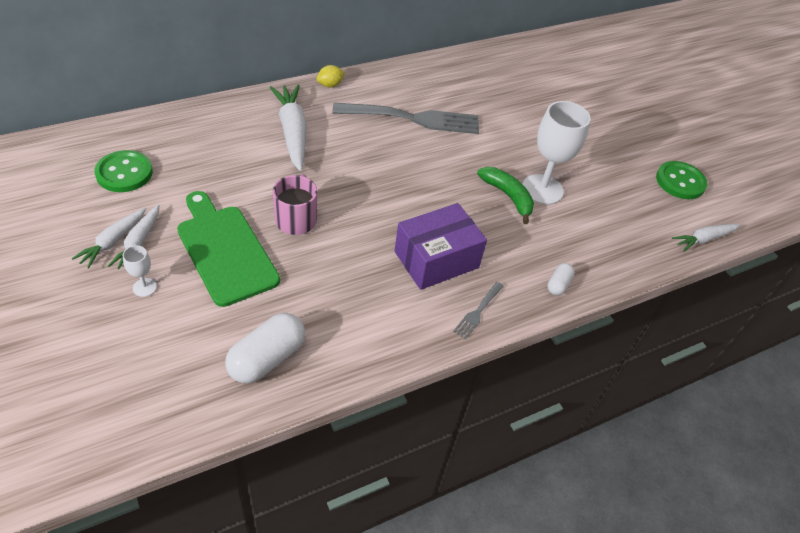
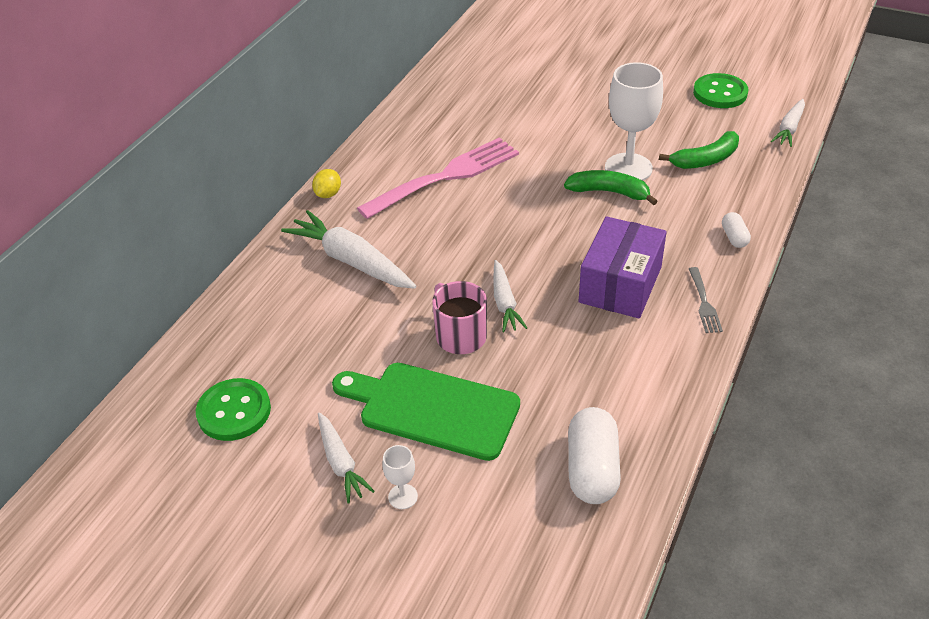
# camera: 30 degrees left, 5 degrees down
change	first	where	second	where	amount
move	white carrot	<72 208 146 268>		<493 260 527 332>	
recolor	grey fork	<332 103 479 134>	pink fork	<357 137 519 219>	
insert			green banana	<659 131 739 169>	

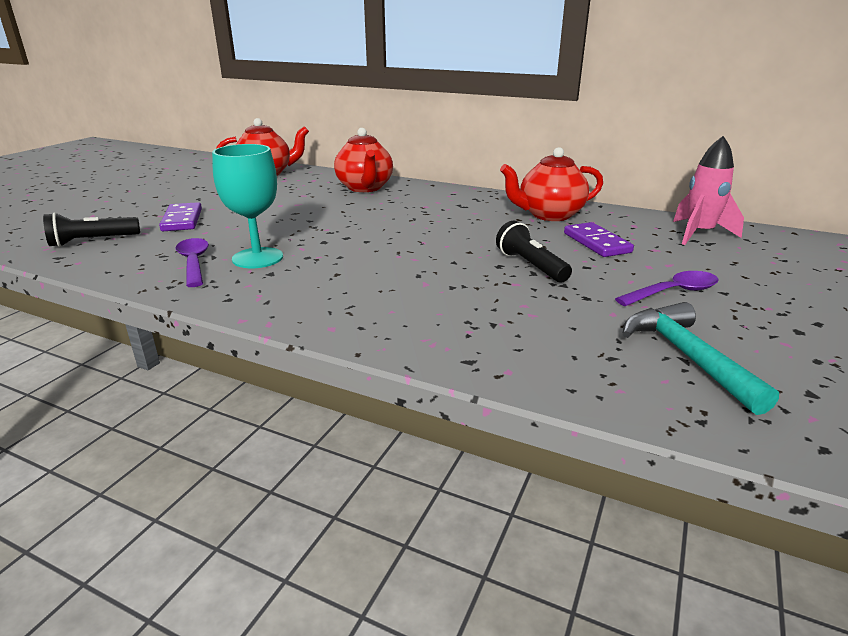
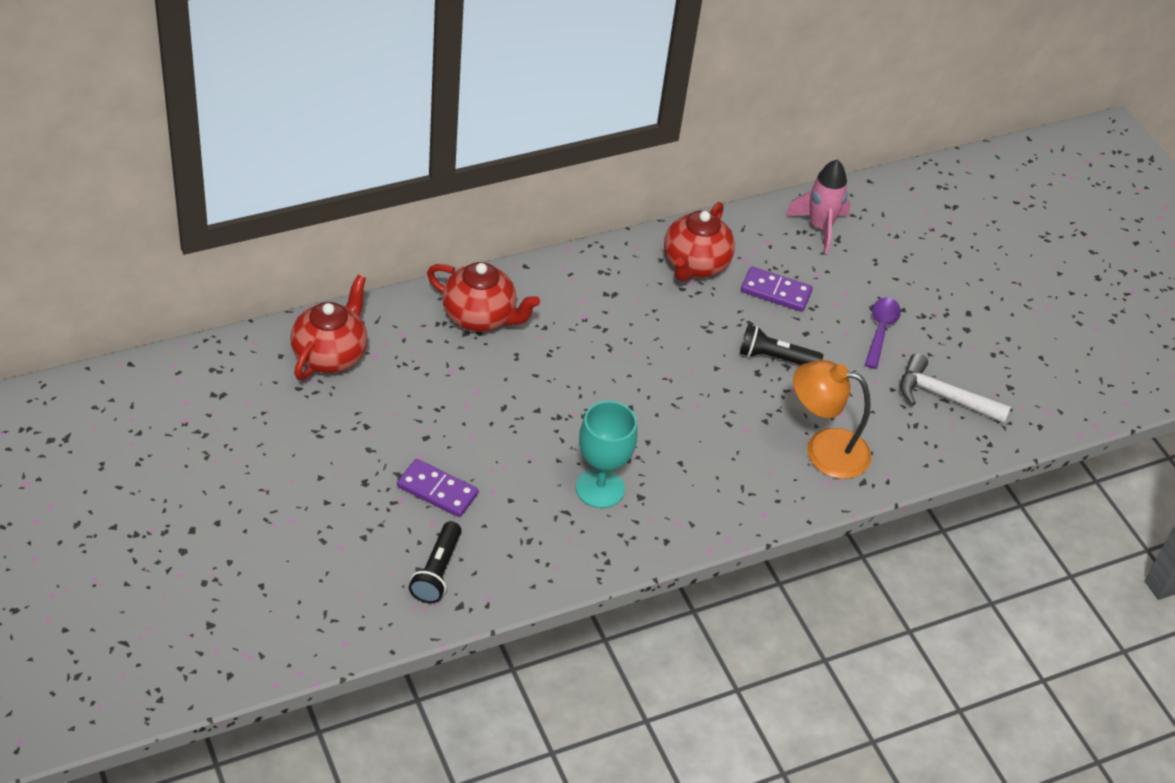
# camera: 55 degrees left, 20 degrees up
change	first	where	second	where	amount
delete	purple spoon	<175 238 209 287>			
recolor	turquoise hammer	<623 302 779 415>	white hammer	<900 353 1011 423>	
insert			orange lamp	<793 360 871 479>	

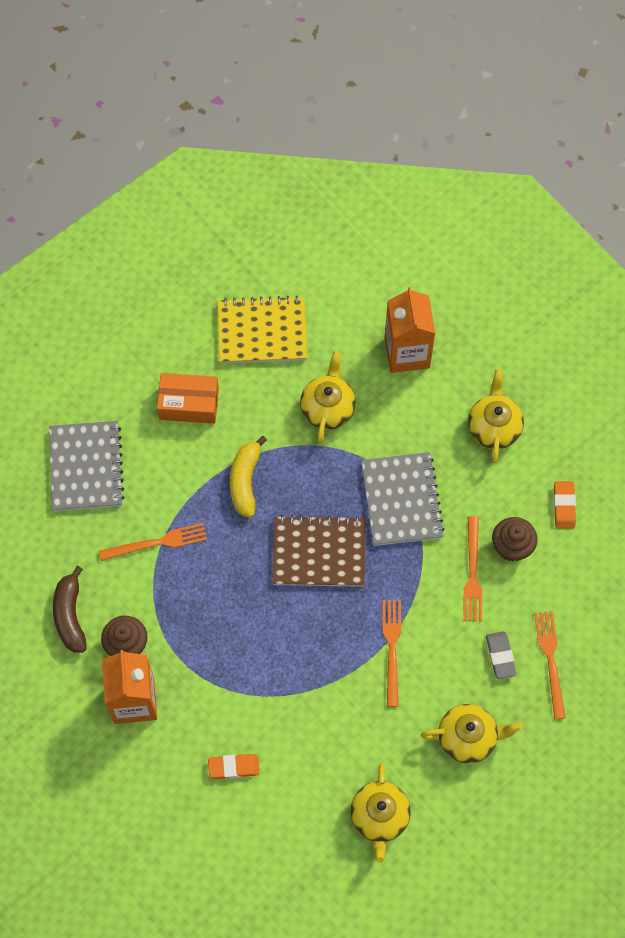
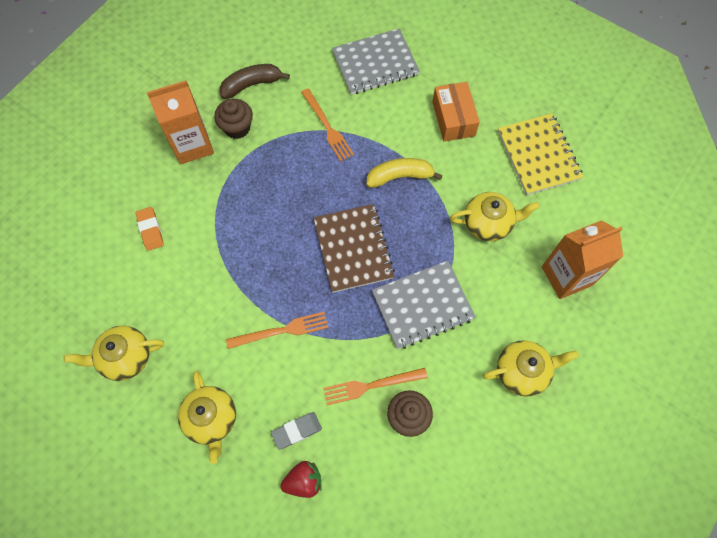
# camera: 75 degrees right, 0 degrees up
change	first	where	second	where	amount
replace	orange fork	<534 611 566 719>	red strawberry	<280 461 322 498>	
delete	orange eraser	<554 481 576 529>			

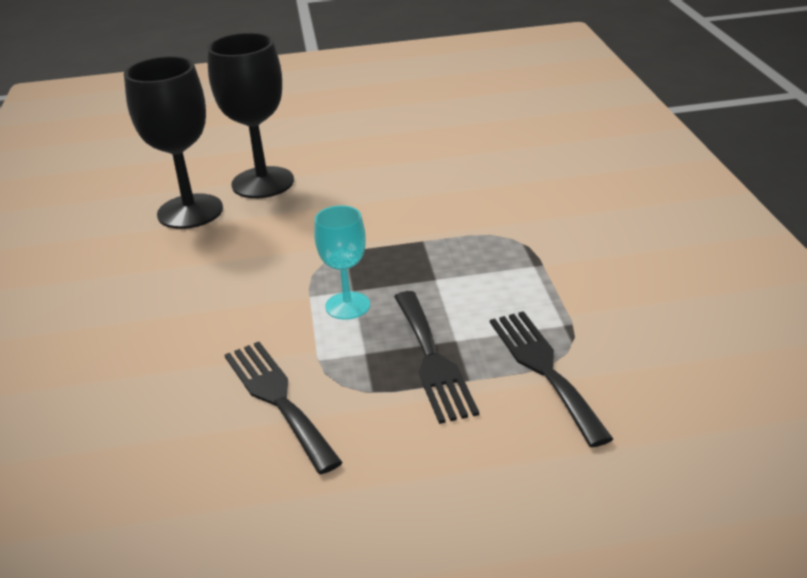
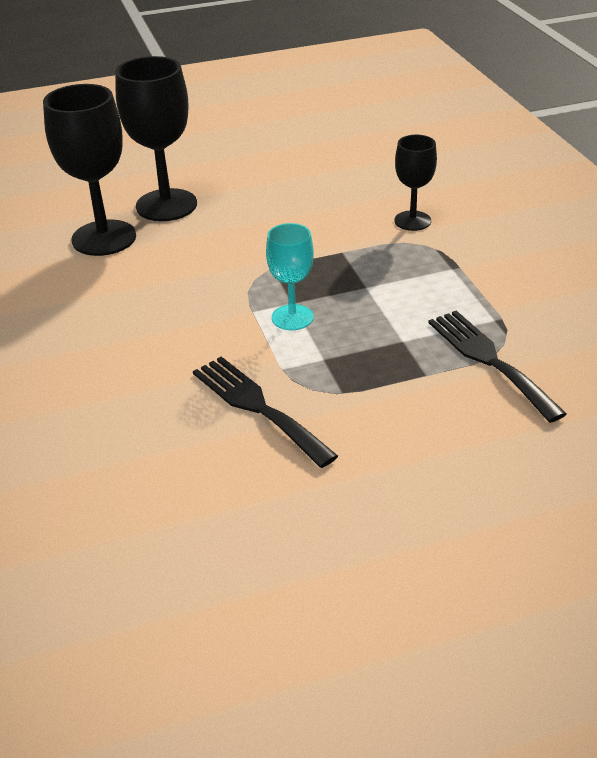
# camera: 10 degrees left, 5 degrees up
change	first	where	second	where	amount
delete	black fork	<394 291 479 424>			
insert			black goblet	<394 135 437 231>	

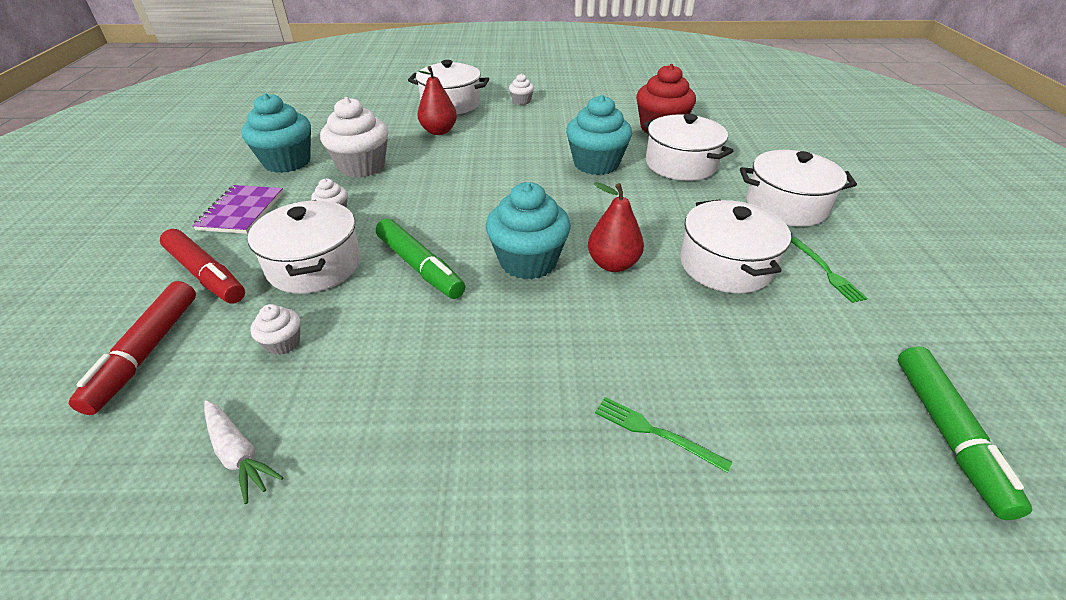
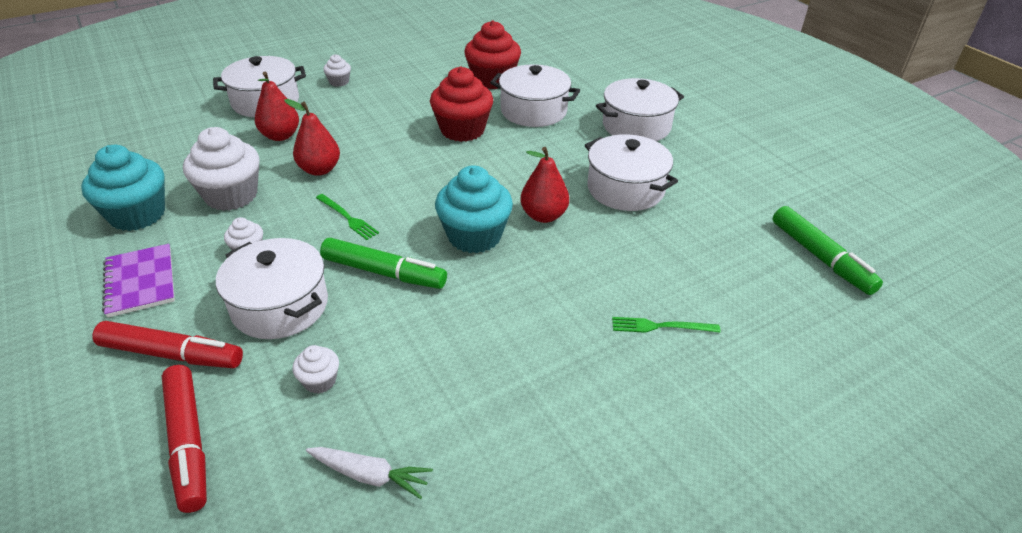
# camera: 30 degrees left, 0 degrees up
change	first	where	second	where	amount
recolor	turquoise cupcake	<566 95 632 175>	red cupcake	<430 67 493 142>	
move	green fork	<791 238 868 303>		<316 194 379 240>	
insert			red pear	<284 99 340 176>	

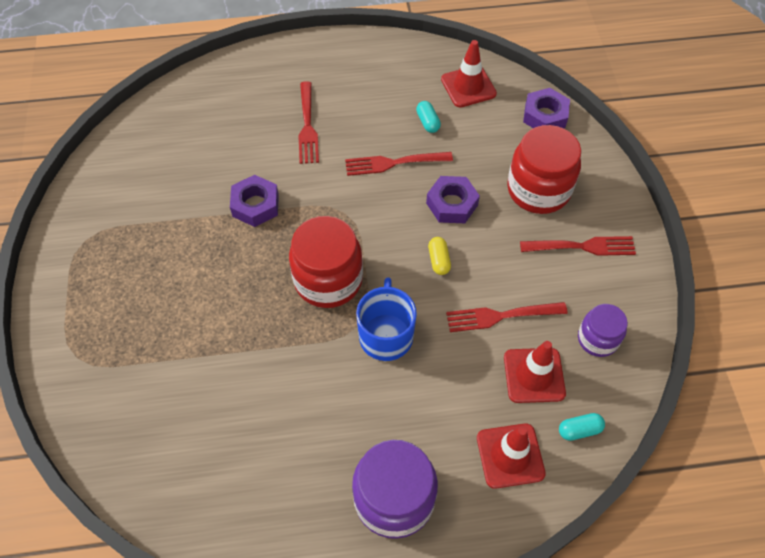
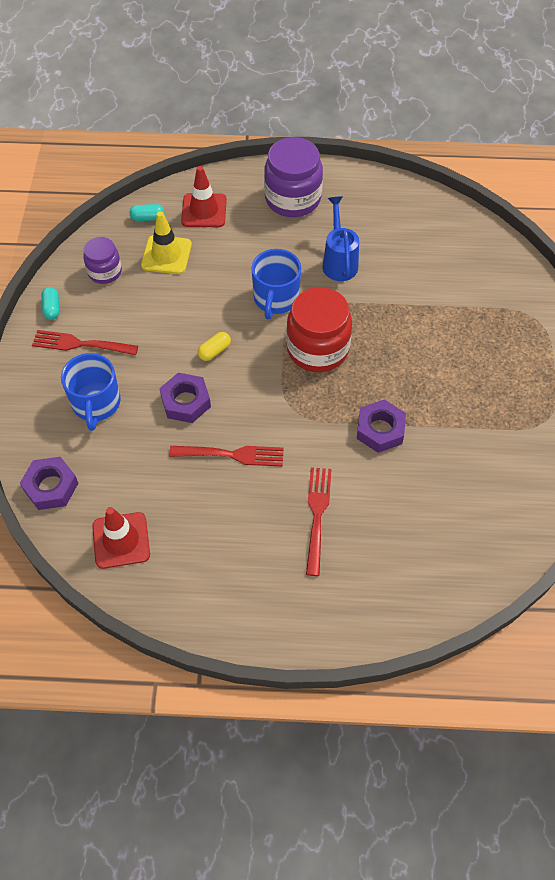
# camera: 170 degrees left, 0 degrees up
change	first	where	second	where	amount
move	turquoise capsule	<416 101 441 133>		<41 287 60 320>	
rotate	yellow capsule	<428 237 451 275>		<198 332 231 361>	45 degrees clockwise
delete	red fork	<446 302 568 332>			
recolor	red traffic cone	<504 341 566 403>	yellow traffic cone	<141 211 192 274>	
replace	red jar	<507 125 581 214>	blue mug	<61 353 121 431>	
insert			blue watering can	<323 196 359 281>	

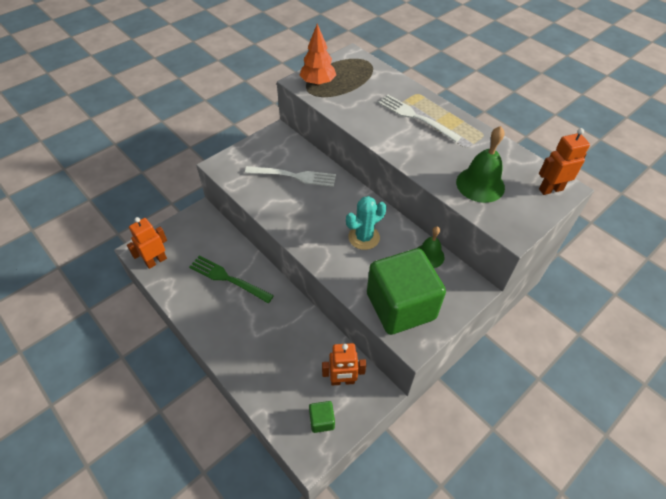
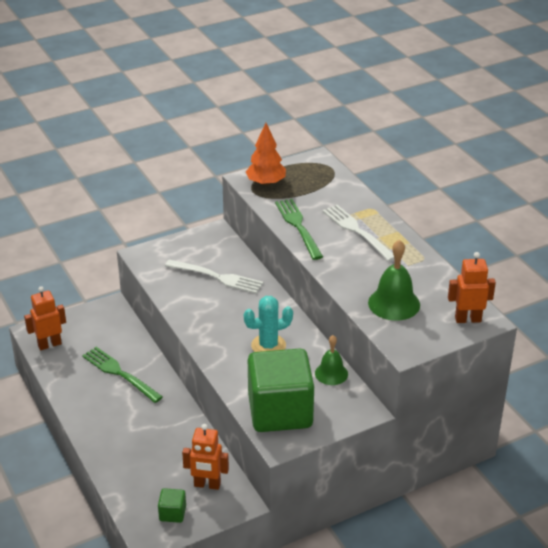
# camera: 15 degrees right, 15 degrees down
change	first	where	second	where	amount
insert			green fork	<275 199 323 260>	

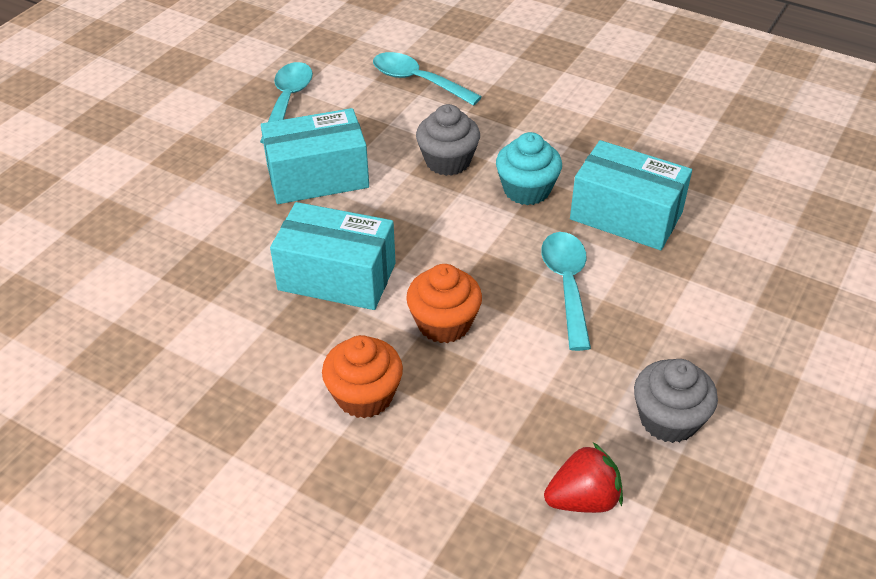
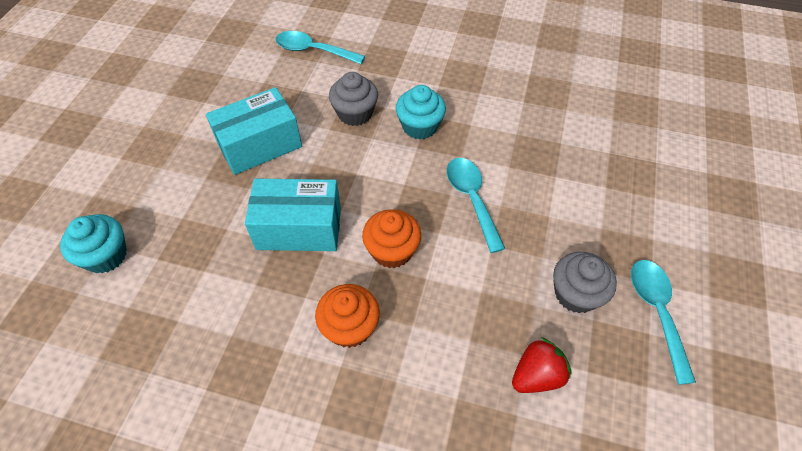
# camera: 15 degrees left, 10 degrees up
change	first	where	second	where	amount
move	turquoise spoon	<260 62 313 144>		<631 260 696 385>	
delete	turquoise box	<570 140 692 250>			
insert			turquoise cupcake	<60 214 127 274>	

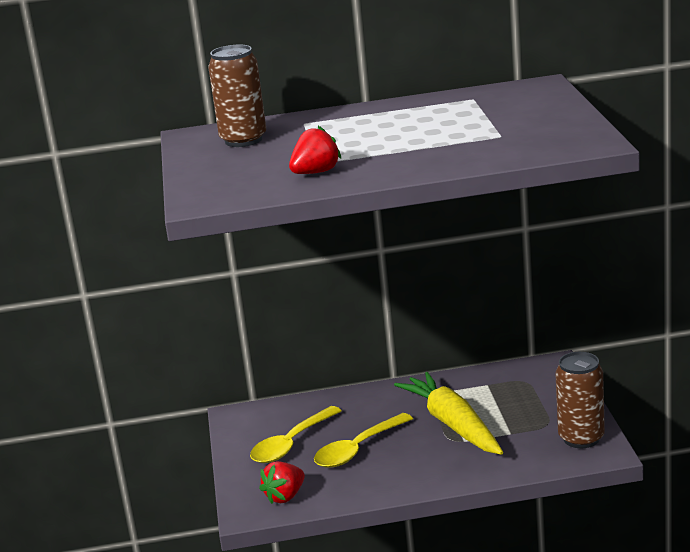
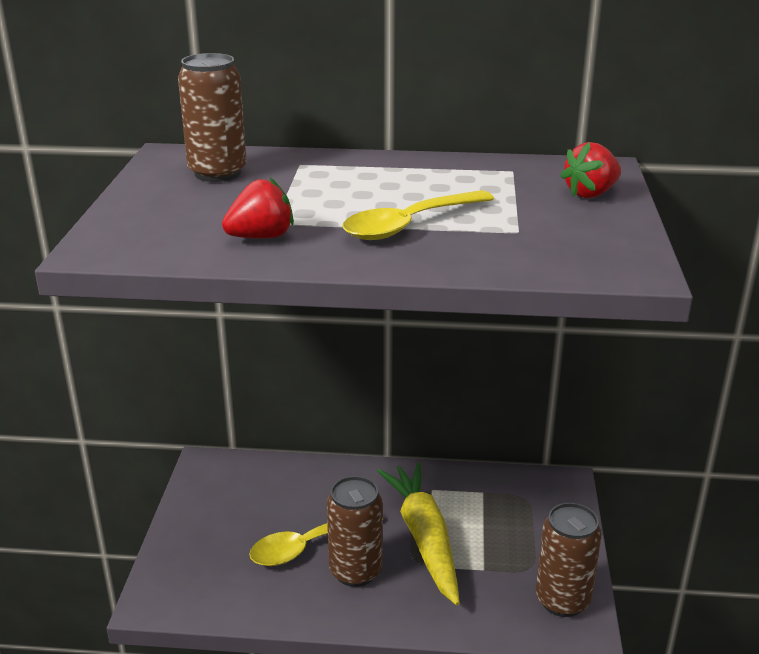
# camera: 10 degrees right, 5 degrees up
change	first	where	second	where	amount
move	yellow spoon	<250 406 341 463>		<343 190 494 240>	
move	red strawberry	<259 461 305 504>		<560 142 621 198>	
insert			brown can	<327 476 383 587>	

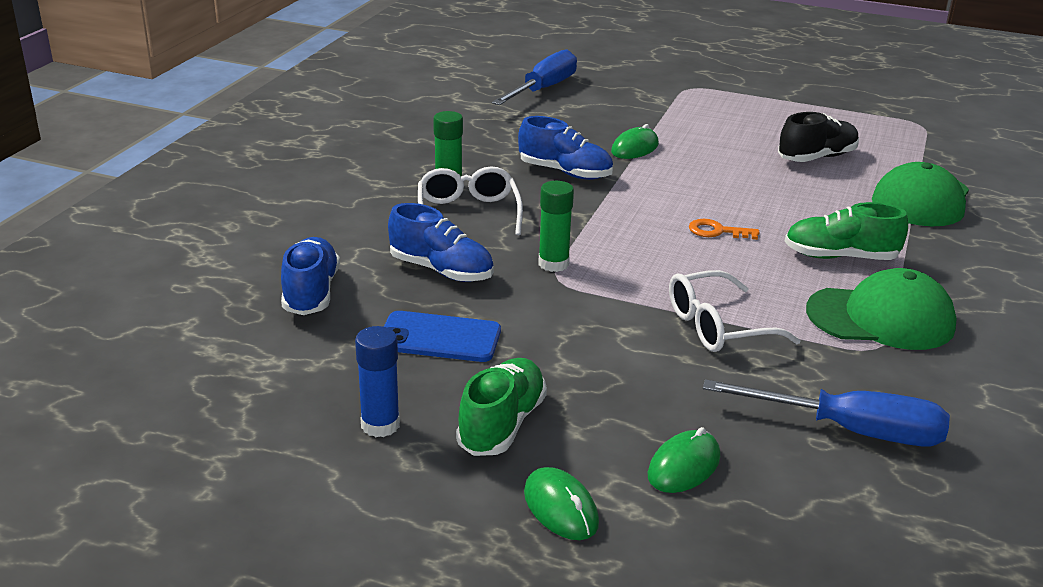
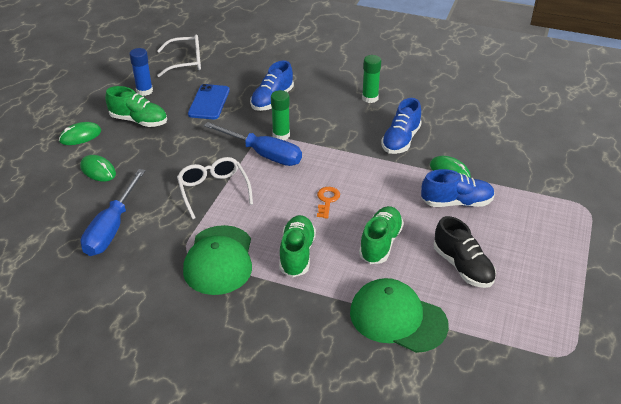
# camera: 90 degrees right, 10 degrees up
change	first	where	second	where	amount
move	blue shoe	<281 237 340 315>		<421 169 495 207>	
move	white glasses	<418 166 523 235>		<157 34 201 77>	
move	blue screwdriver	<492 49 577 105>		<204 122 302 166>	
insert			green shoe	<359 206 404 264>	

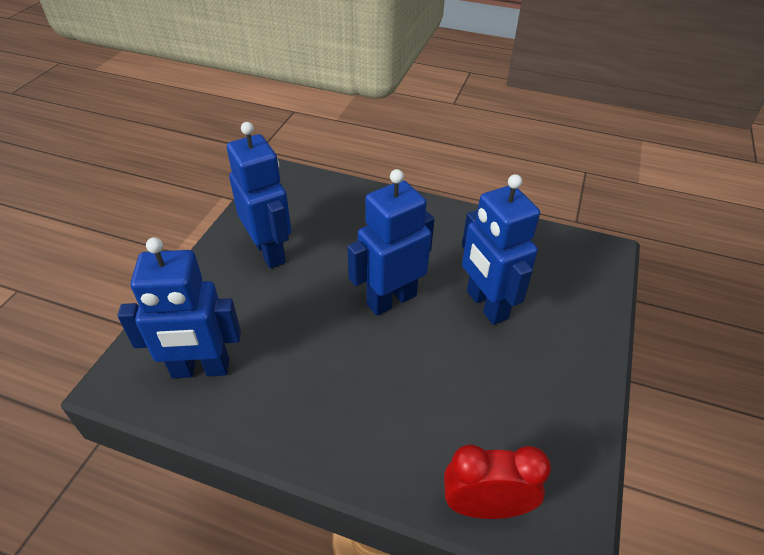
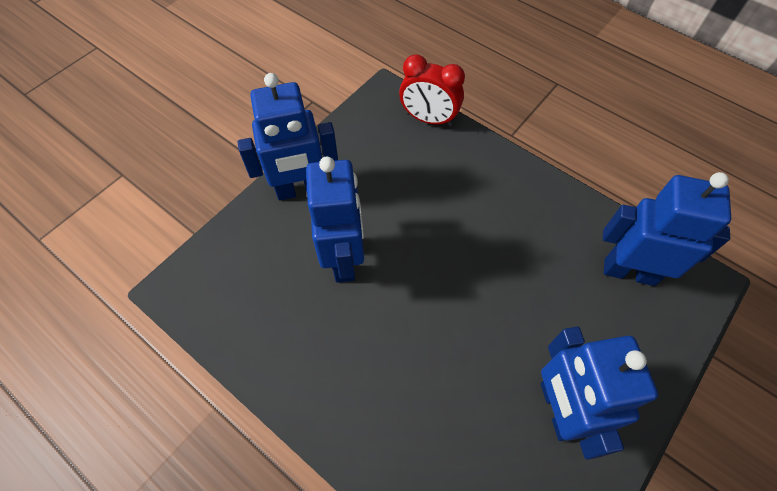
# camera: 160 degrees left, 15 degrees up
change	first	where	second	where	amount
move	blue robot	<347 169 435 316>		<238 73 338 201>	

